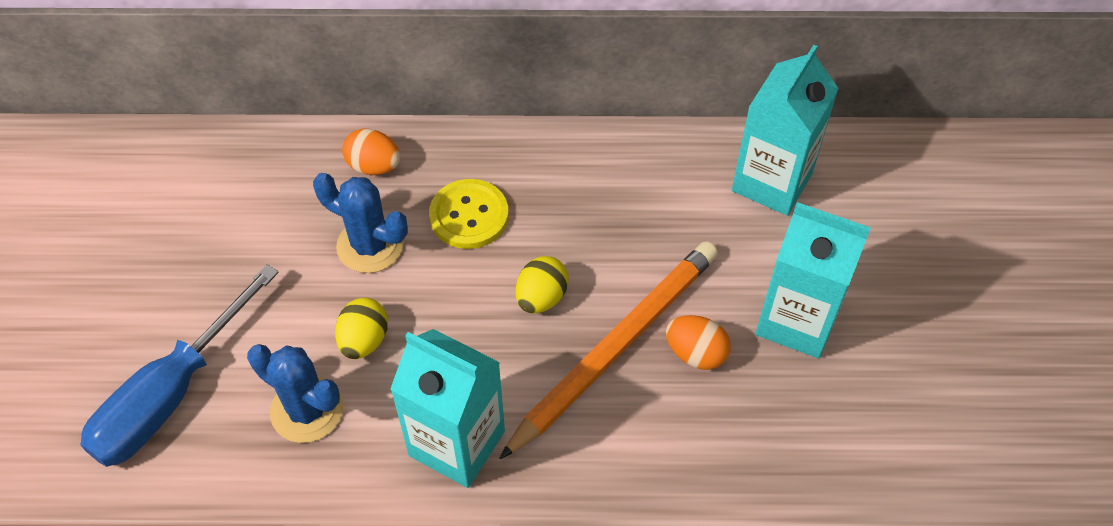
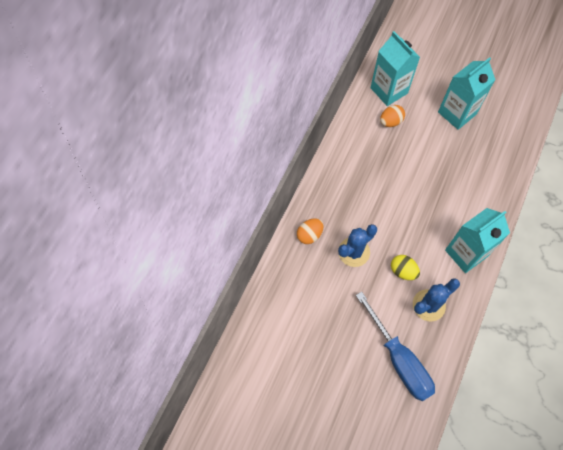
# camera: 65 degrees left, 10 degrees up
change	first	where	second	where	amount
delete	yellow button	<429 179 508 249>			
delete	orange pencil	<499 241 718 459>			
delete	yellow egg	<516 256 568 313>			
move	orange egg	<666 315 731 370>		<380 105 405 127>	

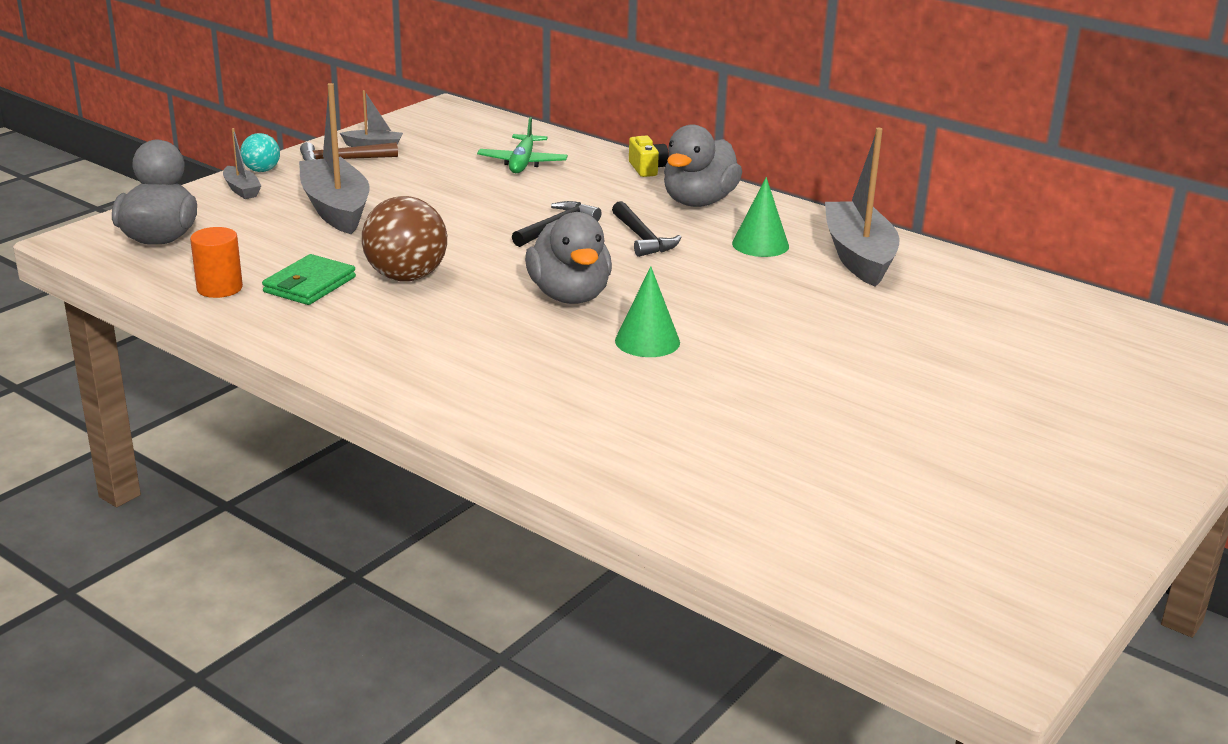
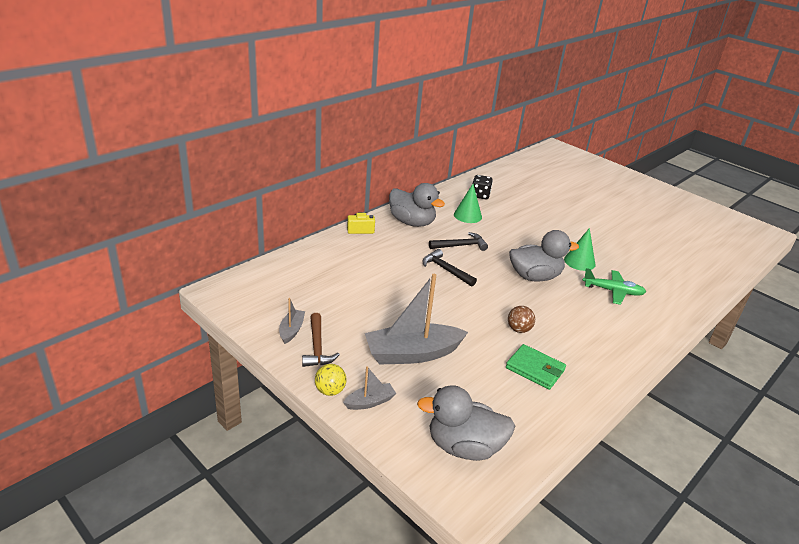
# camera: 85 degrees left, 5 degrees up
change	first	where	second	where	amount
delete	orange cylinder	<190 227 243 298>			
recolor	turquoise ball	<240 133 280 172>	yellow ball	<315 364 346 396>	
resize	brown ball	<362 196 447 281>		<508 306 535 333>	x0.53
move	green plane	<477 117 568 173>		<582 268 646 305>	
replace	grey boat	<825 128 899 287>	black dice	<473 175 493 199>	

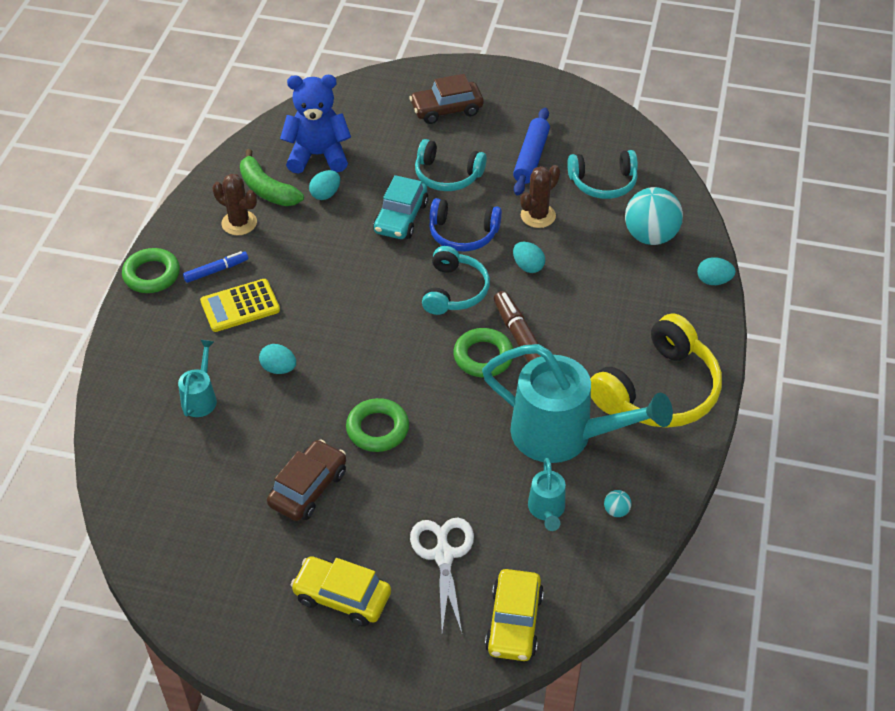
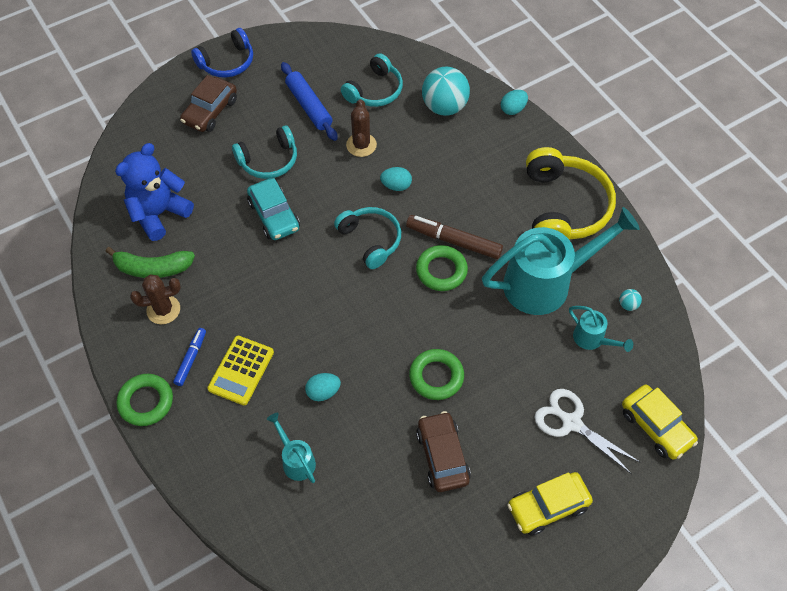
# camera: 45 degrees left, 10 degrees up
change	first	where	second	where	amount
delete	turquoise egg	<309 170 340 200>			
move	blue headphones	<429 198 502 252>		<191 28 253 78>	

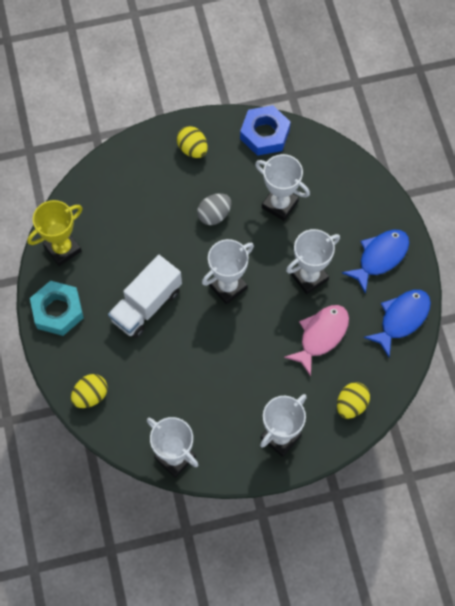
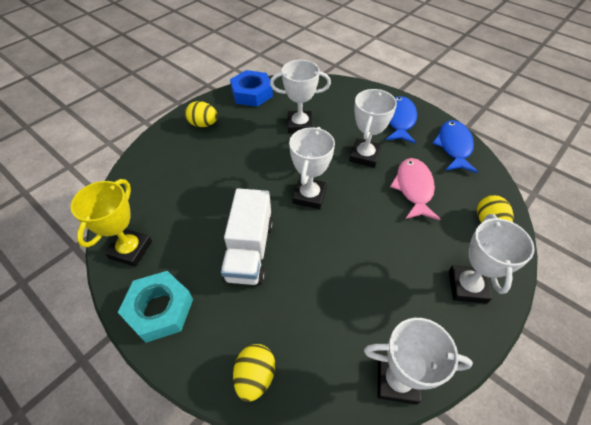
# camera: 35 degrees left, 15 degrees down
change	first	where	second	where	amount
delete	grey egg	<197 193 231 225>			

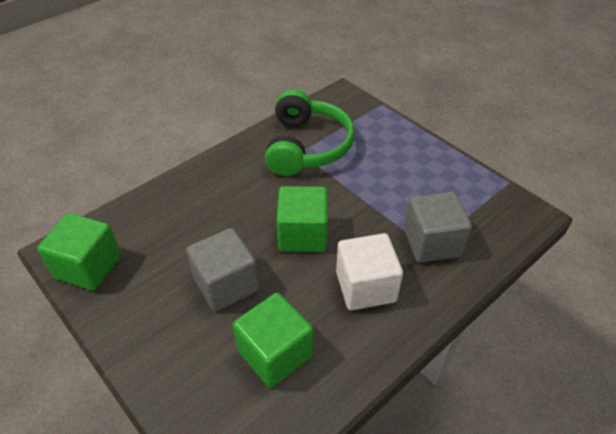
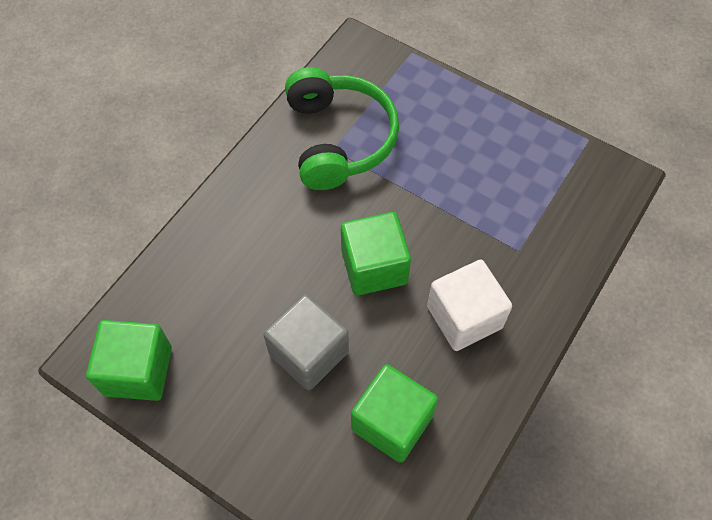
# camera: 15 degrees left, 15 degrees up
change	first	where	second	where	amount
delete	grey cube	<404 192 472 263>			

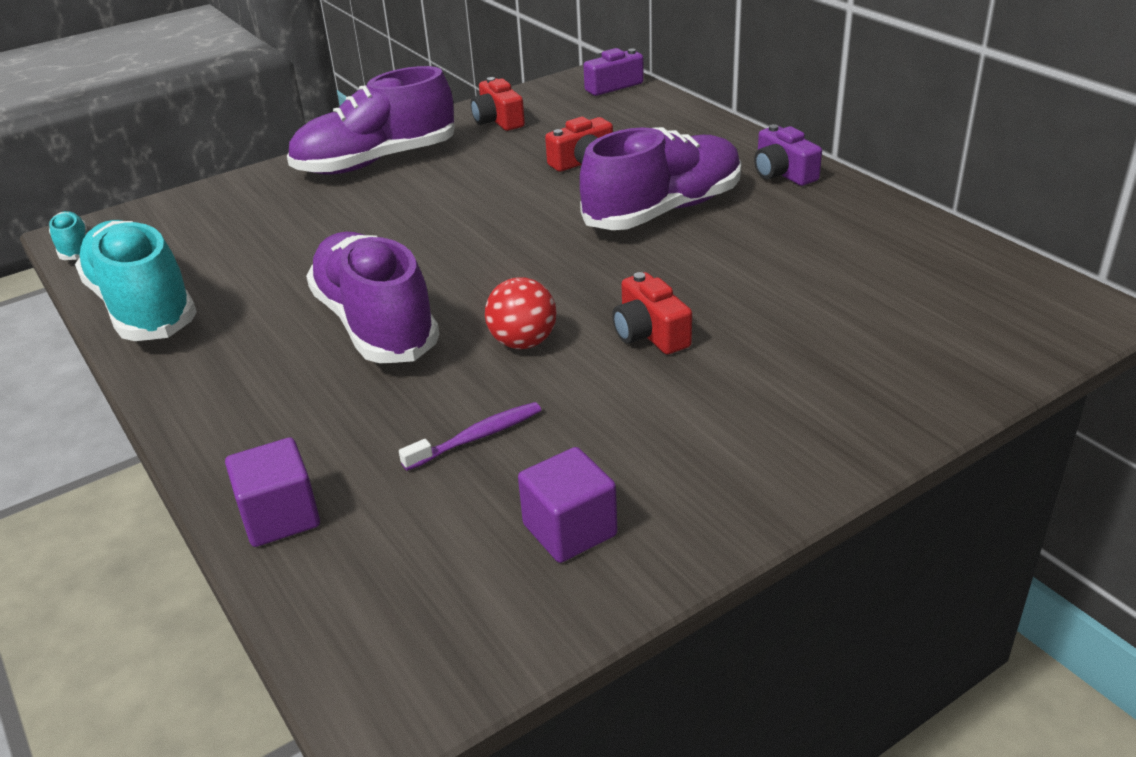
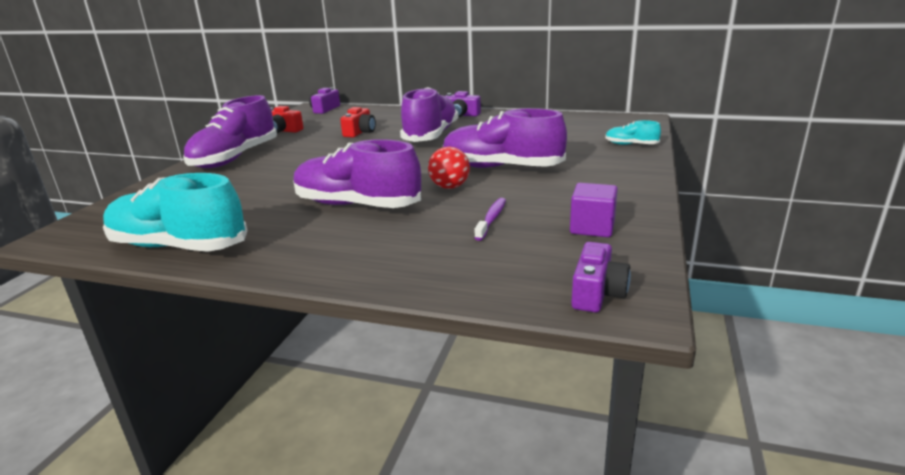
# camera: 40 degrees left, 10 degrees down
change	first	where	second	where	amount
move	turquoise shoe	<49 211 87 260>		<605 120 661 145>	
delete	purple cube	<225 437 320 547>			
replace	red camera	<612 272 692 354>	purple shoe	<443 108 567 168>	
insert			purple camera	<571 242 631 313>	

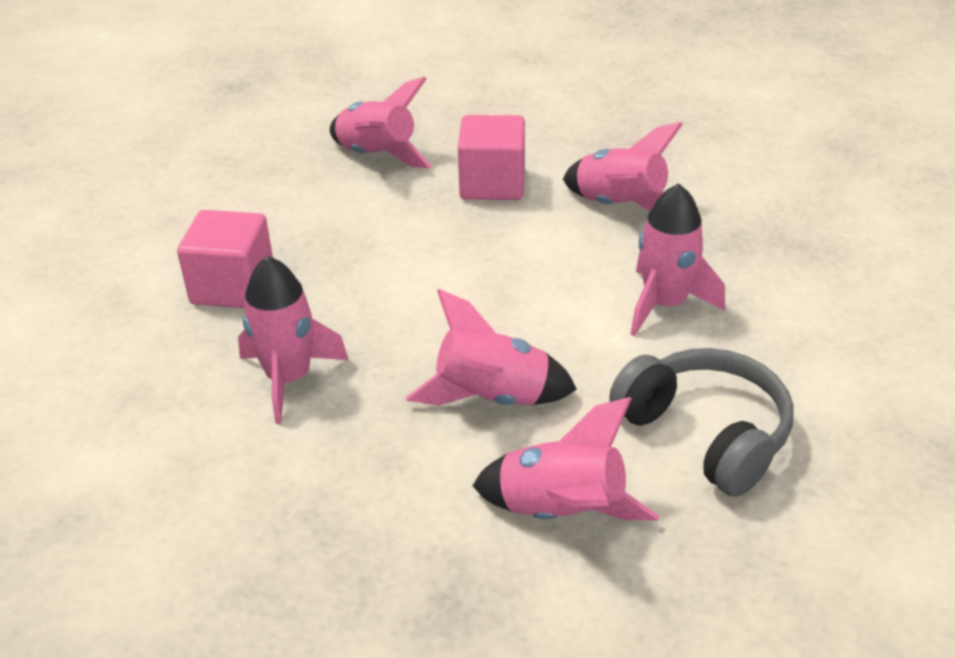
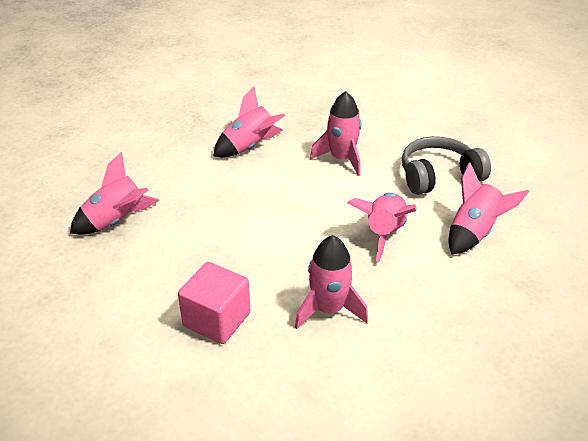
# camera: 70 degrees left, 0 degrees up
change	first	where	second	where	amount
delete	pink cube	<458 115 525 200>			

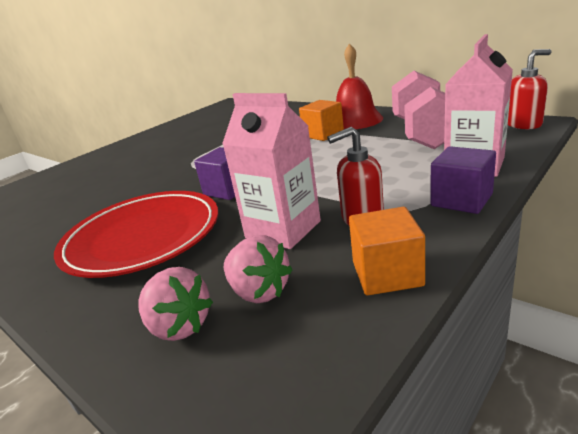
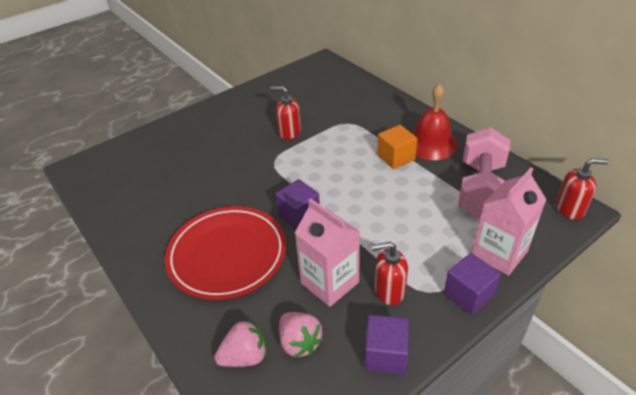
# camera: 10 degrees right, 15 degrees up
change	first	where	second	where	amount
rotate	pink strawberry	<138 267 213 341>		<214 320 267 367>	75 degrees counterclockwise
recolor	orange cube	<349 207 425 295>	purple cube	<365 315 409 374>	
insert			red soap dispenser	<271 86 301 140>	

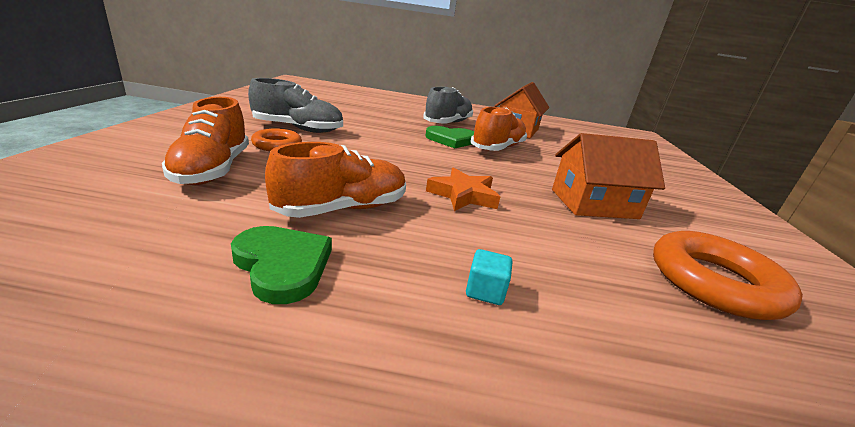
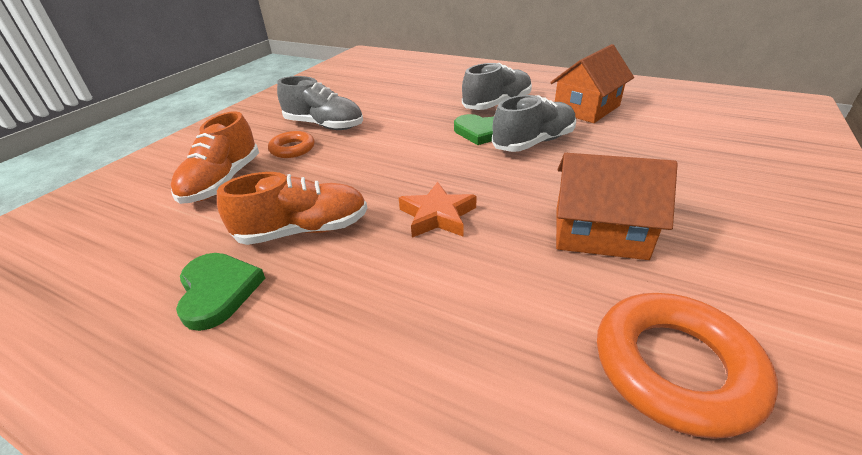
# camera: 25 degrees right, 10 degrees up
change	first	where	second	where	amount
delete	turquoise cube	<466 249 513 305>			
recolor	orange shoe	<471 107 527 151>	grey shoe	<492 95 576 152>	

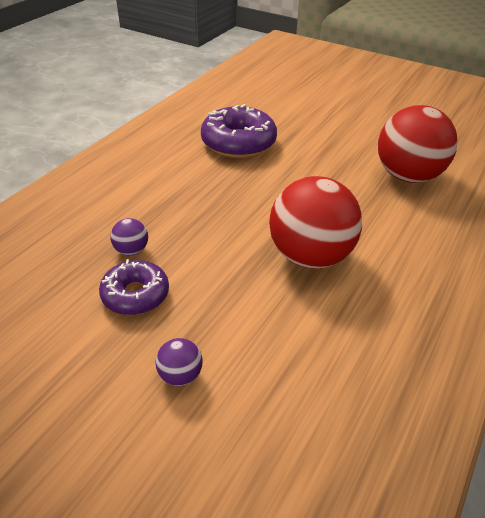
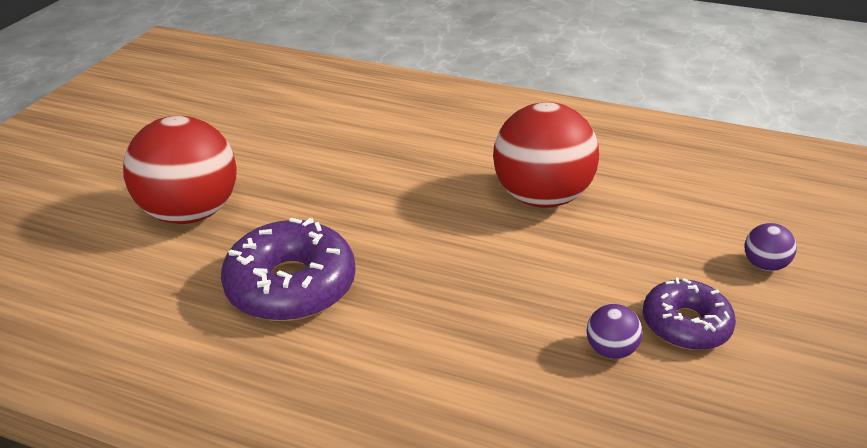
# camera: 100 degrees left, 5 degrees down
change	first	where	second	where	amount
move	red ball	<378 105 458 183>		<123 116 237 224>	

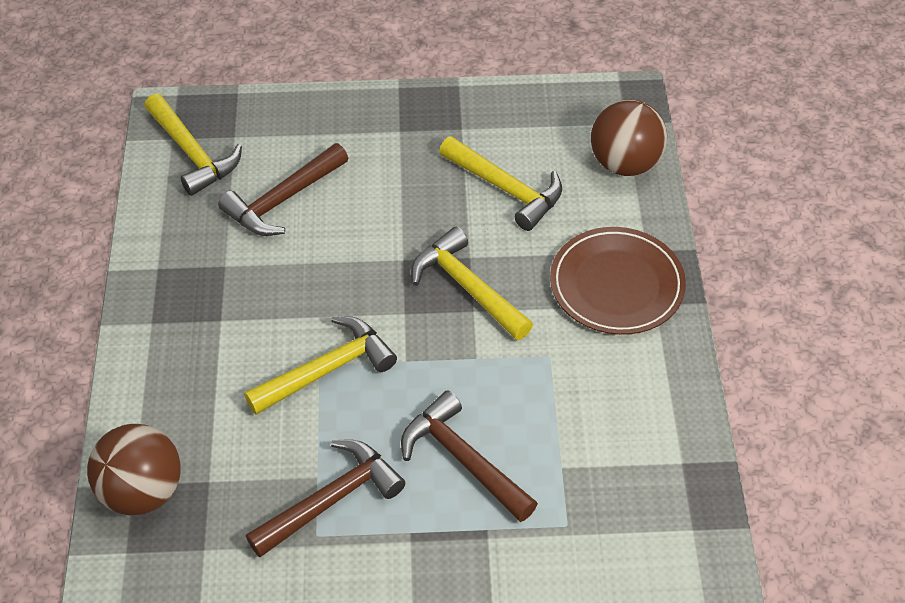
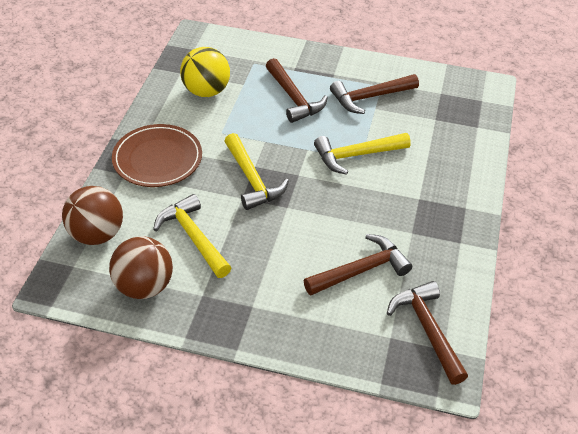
# camera: 165 degrees left, 5 degrees down
change	first	where	second	where	amount
move	brown ball	<87 424 181 515>		<109 237 173 299>	
recolor	yellow hammer	<144 94 242 196>	brown hammer	<387 281 468 385>	
insert			yellow ball	<180 47 230 97>	

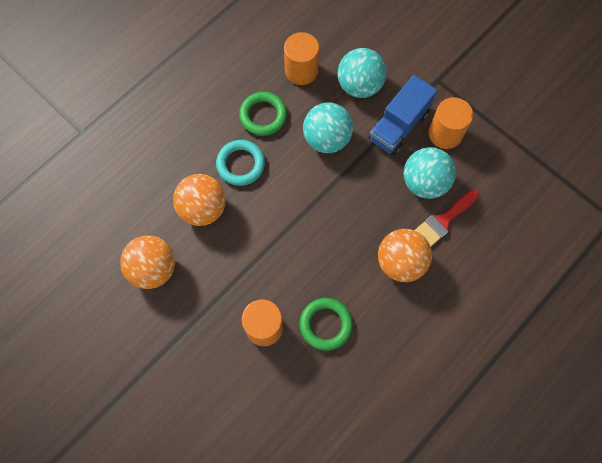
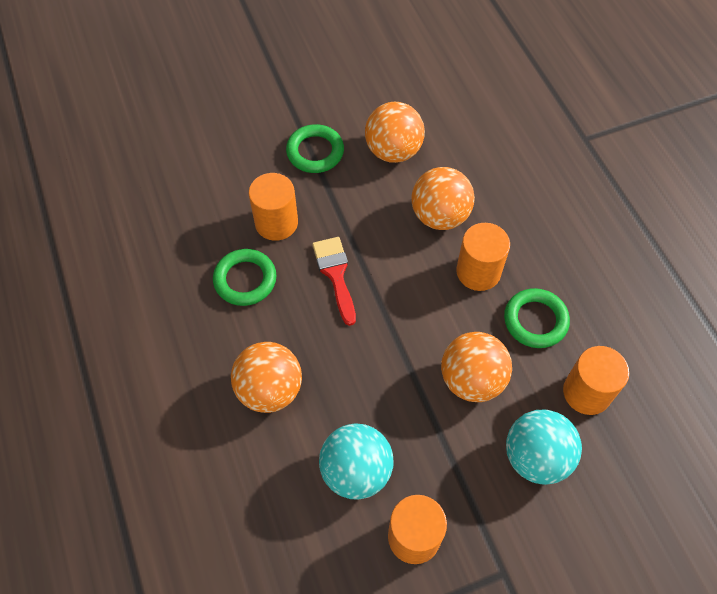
# camera: 115 degrees right, 10 degrees down
change	first	where	second	where	amount
replace	turquoise ring	<216 140 265 186>	orange cylinder	<456 223 510 291>	
recolor	turquoise ball	<303 103 353 153>	orange ball	<441 332 512 402>	
delete	blue truck	<369 75 437 155>			
move	red brush	<415 190 479 247>		<312 237 356 326>	
insert			green ring	<286 124 344 173>	

